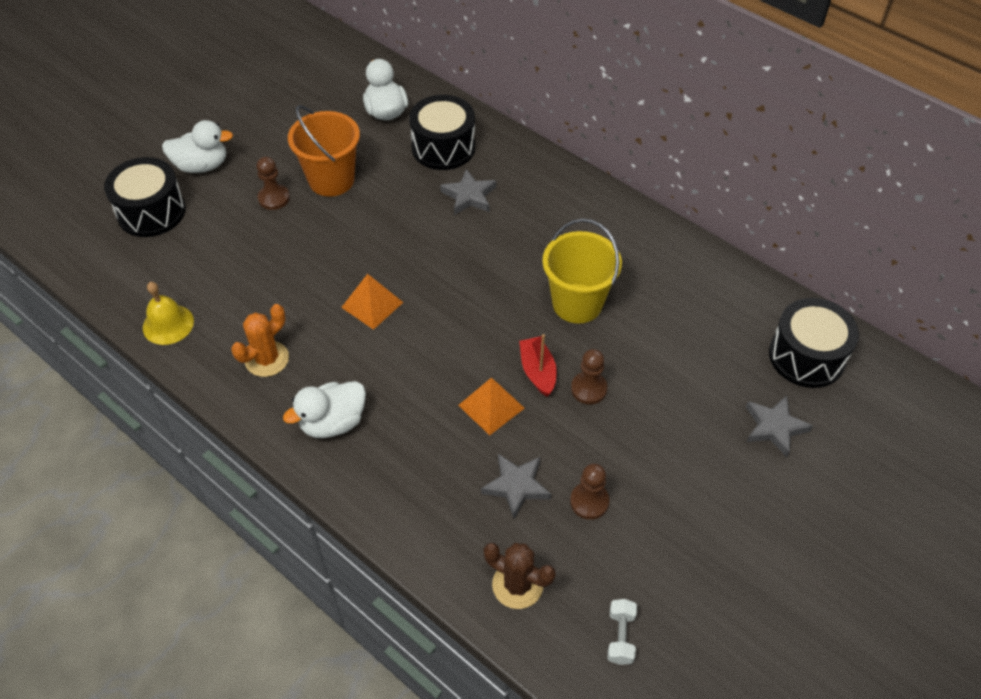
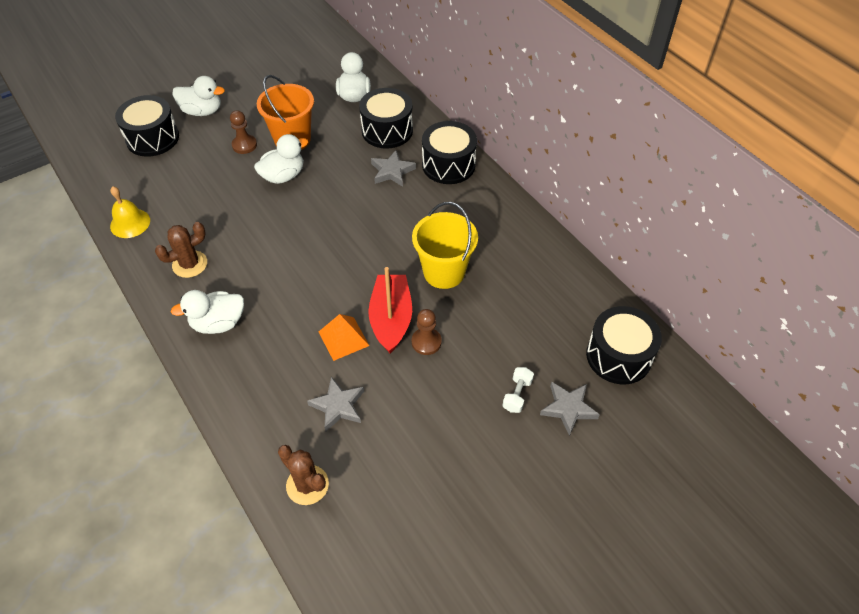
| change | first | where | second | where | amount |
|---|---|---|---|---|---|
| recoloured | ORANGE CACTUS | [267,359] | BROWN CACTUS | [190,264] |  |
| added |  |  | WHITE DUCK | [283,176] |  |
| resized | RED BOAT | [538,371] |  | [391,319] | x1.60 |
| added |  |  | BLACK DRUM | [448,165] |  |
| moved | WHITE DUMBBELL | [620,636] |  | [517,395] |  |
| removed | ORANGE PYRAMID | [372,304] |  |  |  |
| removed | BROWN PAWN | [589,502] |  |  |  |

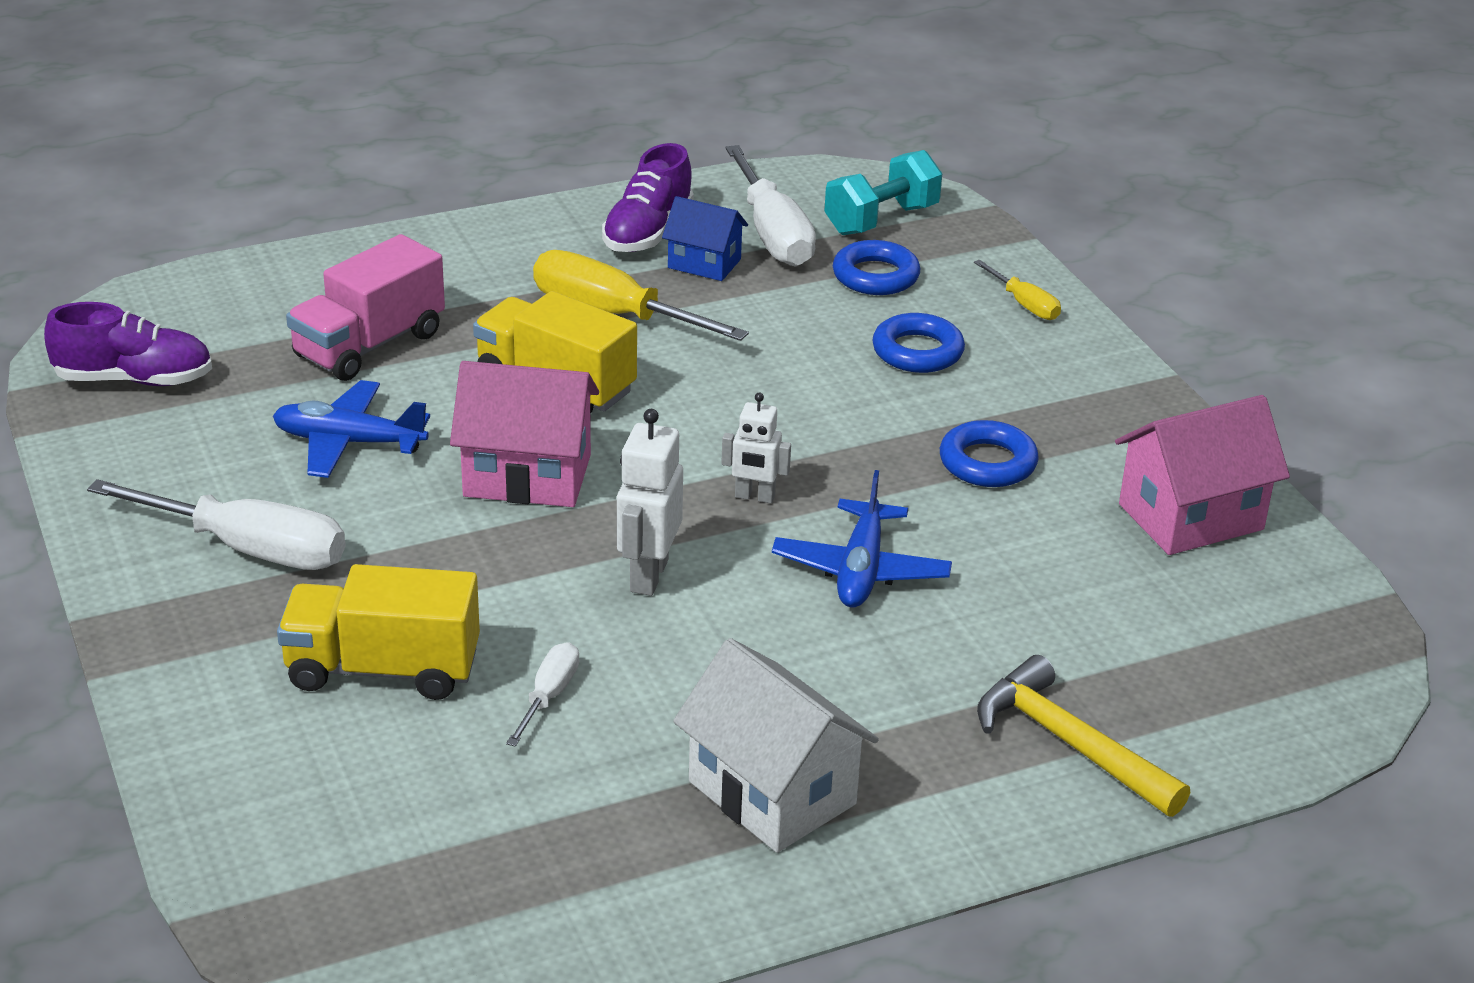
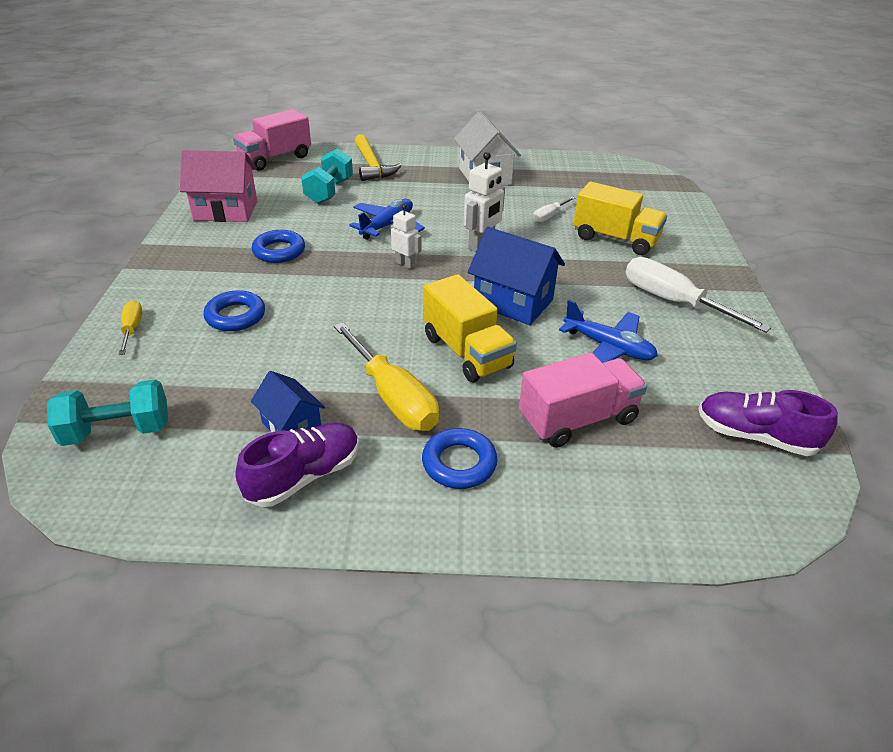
| change | first | where | second | where | amount |
|---|---|---|---|---|---|
| added |  |  | PINK TRUCK | [275,159] |  |
| added |  |  | TURQUOISE DUMBBELL | [329,191] |  |
| moved | BLUE RING | [875,276] |  | [459,463] |  |
| recoloured | PINK HOUSE | [527,476] | BLUE HOUSE | [513,302] |  |
| removed | WHITE SCREWDRIVER | [772,233] |  |  |  |

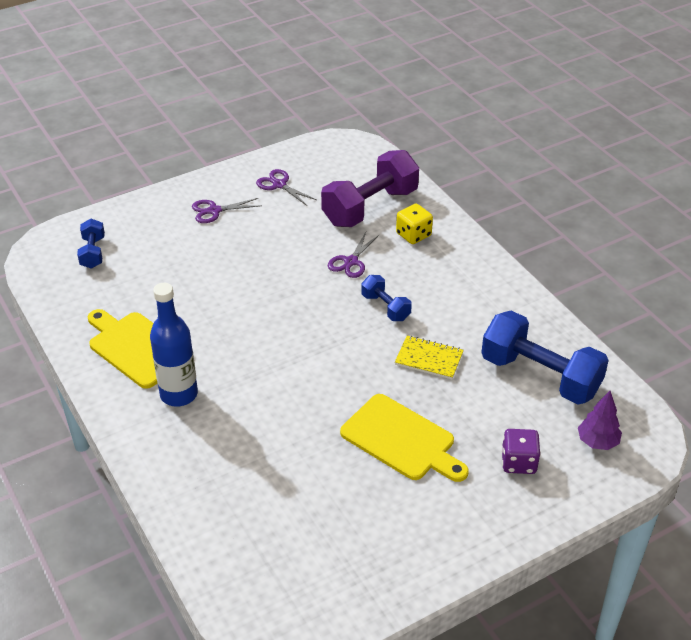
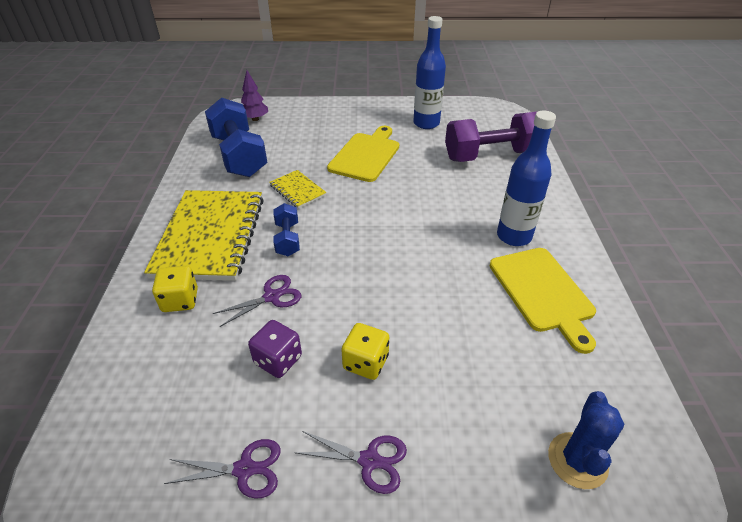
| change | first | where | second | where | amount |
|---|---|---|---|---|---|
| added |  |  | YELLOW NOTEBOOK | [210,236] |  |
| turned | PURPLE SCISSORS | [279,185] |  | [245,469] | 75 degrees counterclockwise |
| moved | PURPLE DICE | [518,462] |  | [278,360] |  |
| turned | YELLOW CUTTING BOARD | [401,440] |  | [366,155] | 45 degrees clockwise |
| added |  |  | YELLOW DICE | [365,362] |  |
| added |  |  | BLUE BOTTLE | [426,123] |  |
| moved | PURPLE DUMBBELL | [370,207] |  | [491,156] |  |
| replaced | BLUE DUMBBELL | [93,253] | BLUE CACTUS | [577,460] |  |

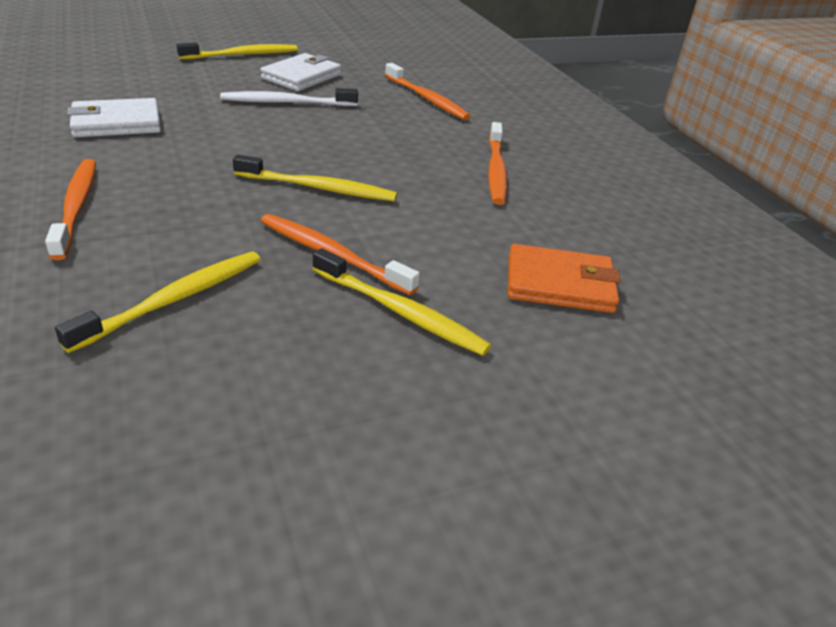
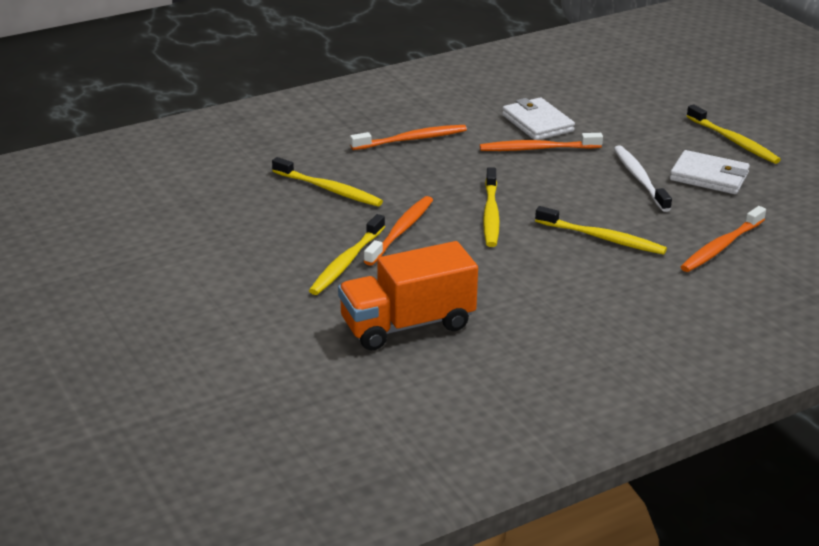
| change | first | where | second | where | amount |
|---|---|---|---|---|---|
| replaced | ORANGE WALLET | [559,284] | ORANGE TRUCK | [407,325] |  |
| moved | ORANGE TOOTHBRUSH | [496,171] |  | [537,149] |  |
| added |  |  | YELLOW TOOTHBRUSH | [603,238] |  |

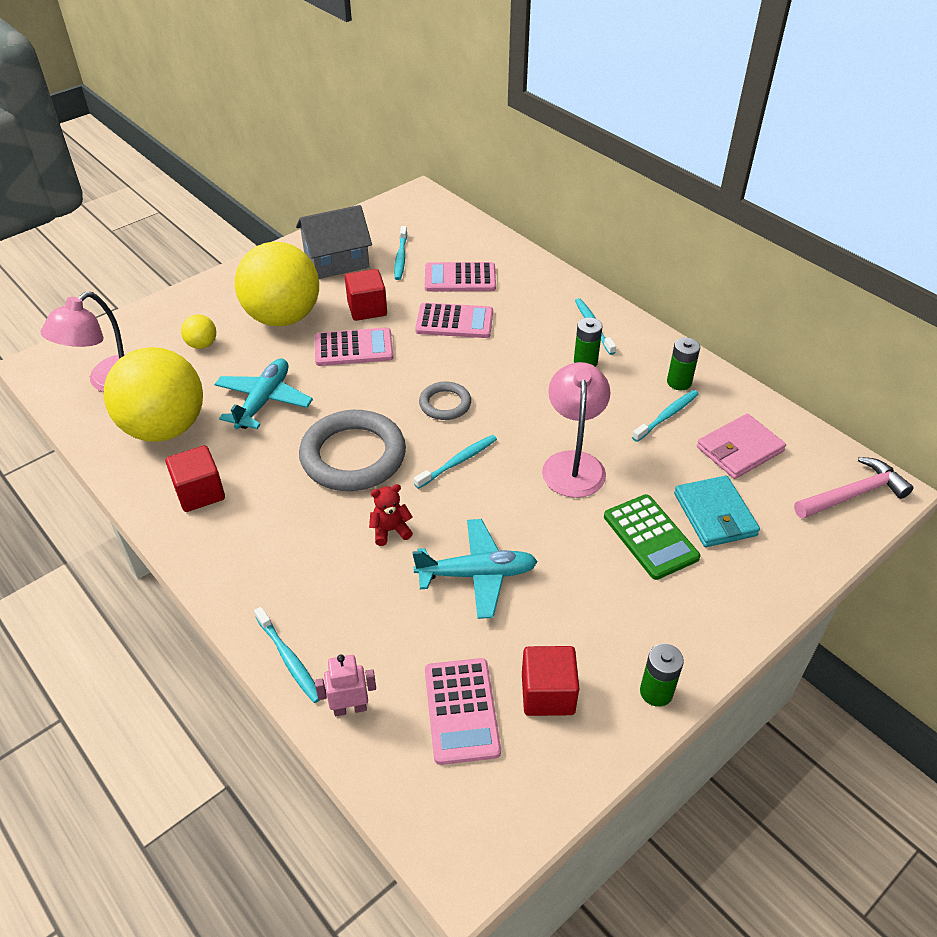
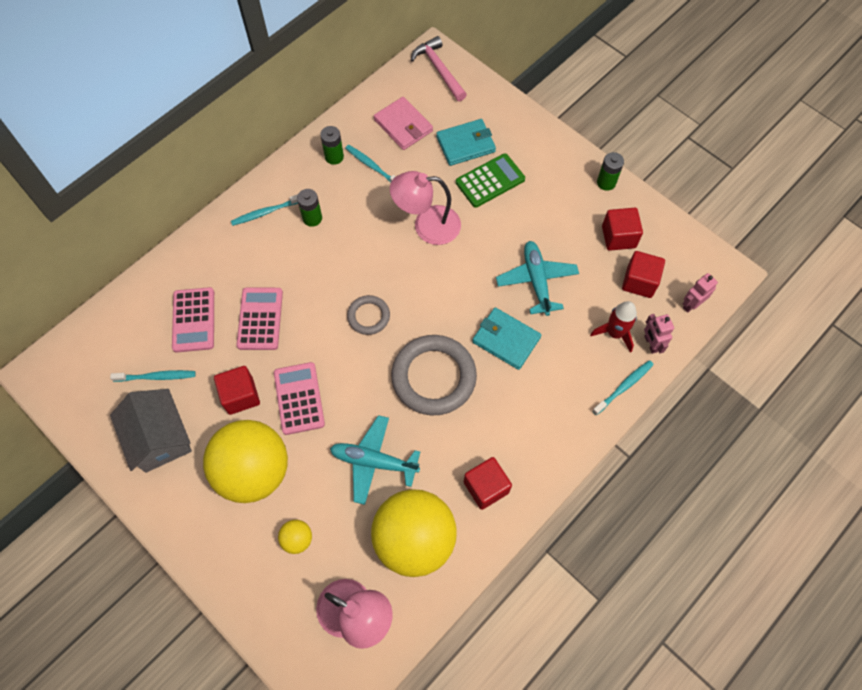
| change | first | where | second | where | amount |
|---|---|---|---|---|---|
| replaced | RED TEDDY BEAR | [390,530] | TURQUOISE WALLET | [506,339] |  |
| added |  |  | RED ROCKET | [614,333] |  |
| replaced | PINK CALCULATOR | [461,711] | RED CUBE | [639,282] |  |
| added |  |  | PINK ROBOT | [691,304] |  |
| removed | TURQUOISE TOOTHBRUSH | [458,461] |  |  |  |

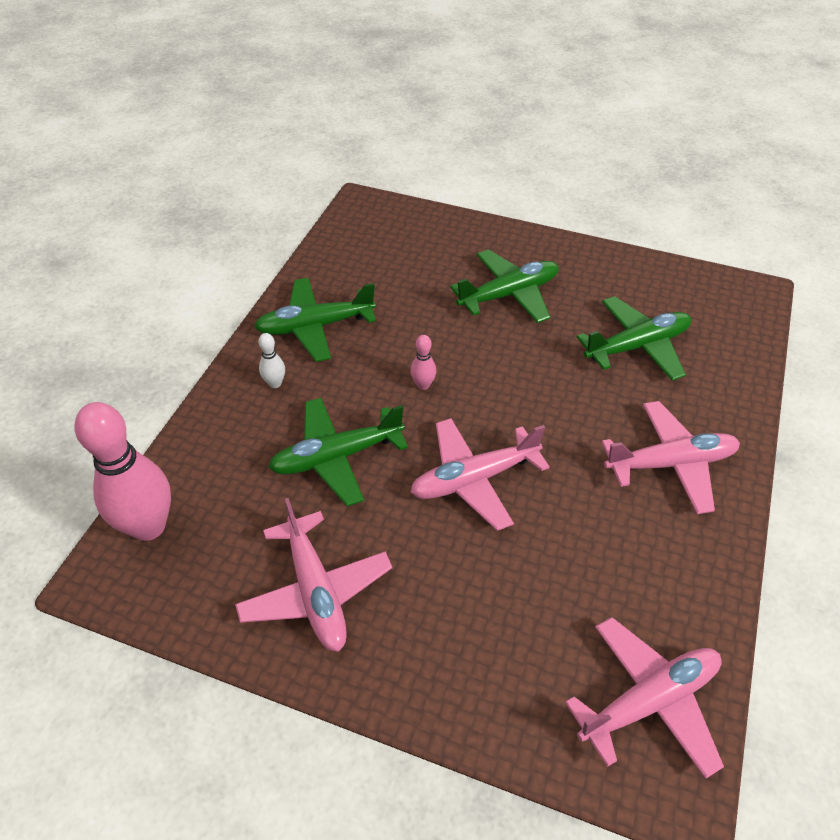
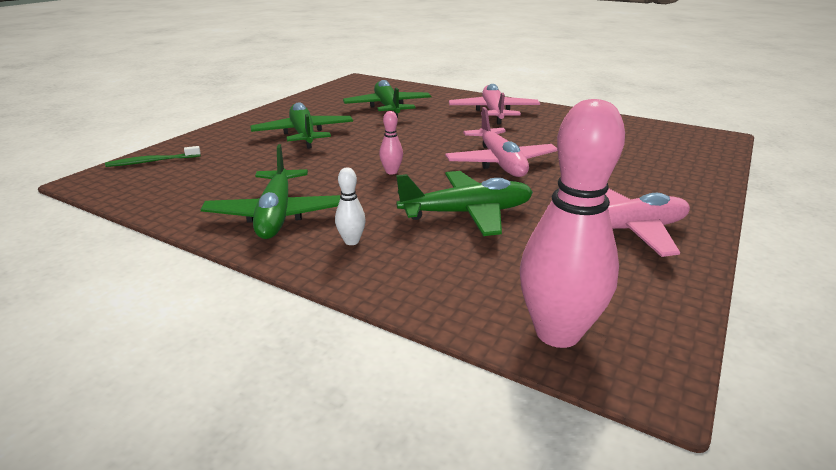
| change | first | where | second | where | amount |
|---|---|---|---|---|---|
| added |  |  | GREEN TOOTHBRUSH | [152,161] |  |
| turned | GREEN PLANE | [336,457] |  | [467,213] | 90 degrees counterclockwise |
| removed | PINK PLANE | [649,700] |  |  |  |

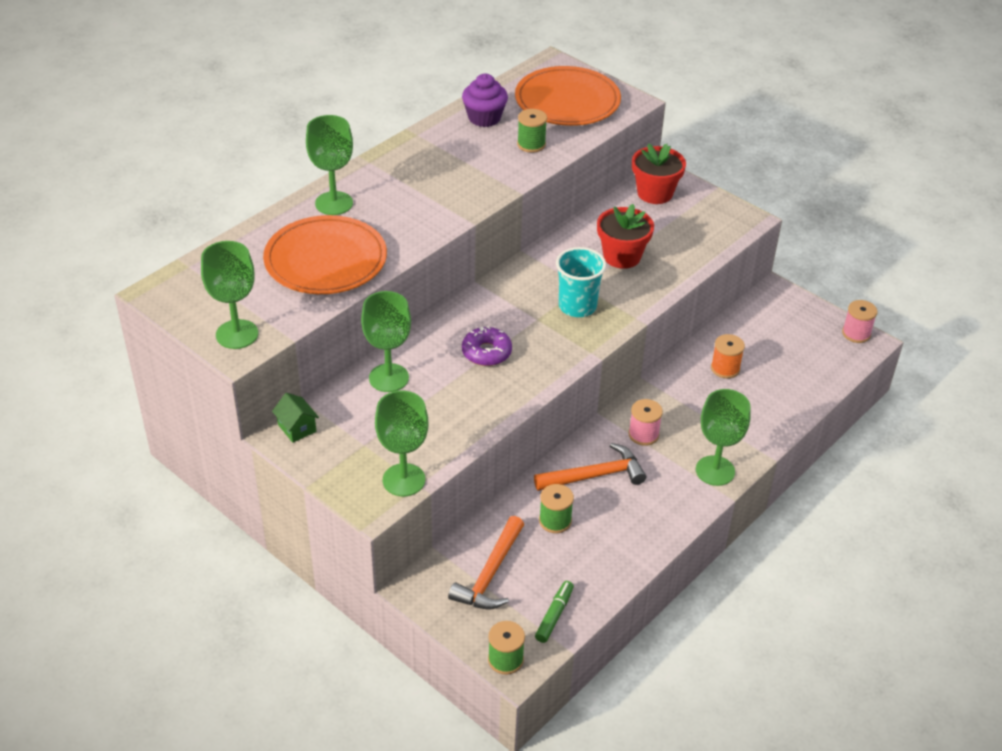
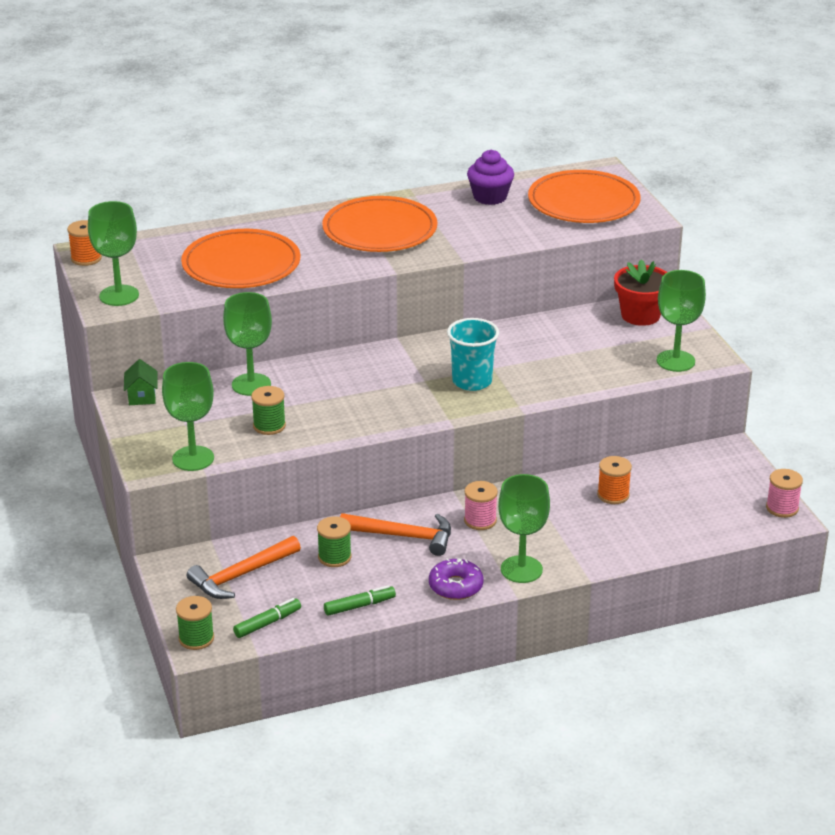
| change | first | where | second | where | amount |
|---|---|---|---|---|---|
| added |  |  | ORANGE SPOOL | [86,258] |  |
| moved | GREEN SPOOL | [531,144] |  | [269,426] |  |
| added |  |  | ORANGE PLATE | [380,230] |  |
| added |  |  | GREEN MARKER | [359,606] |  |
| moved | PURPLE DONUT | [486,352] |  | [455,586] |  |
| moved | GREEN GOBLET | [334,203] |  | [675,361] |  |
| removed | RED FLOWER POT | [622,256] |  |  |  |

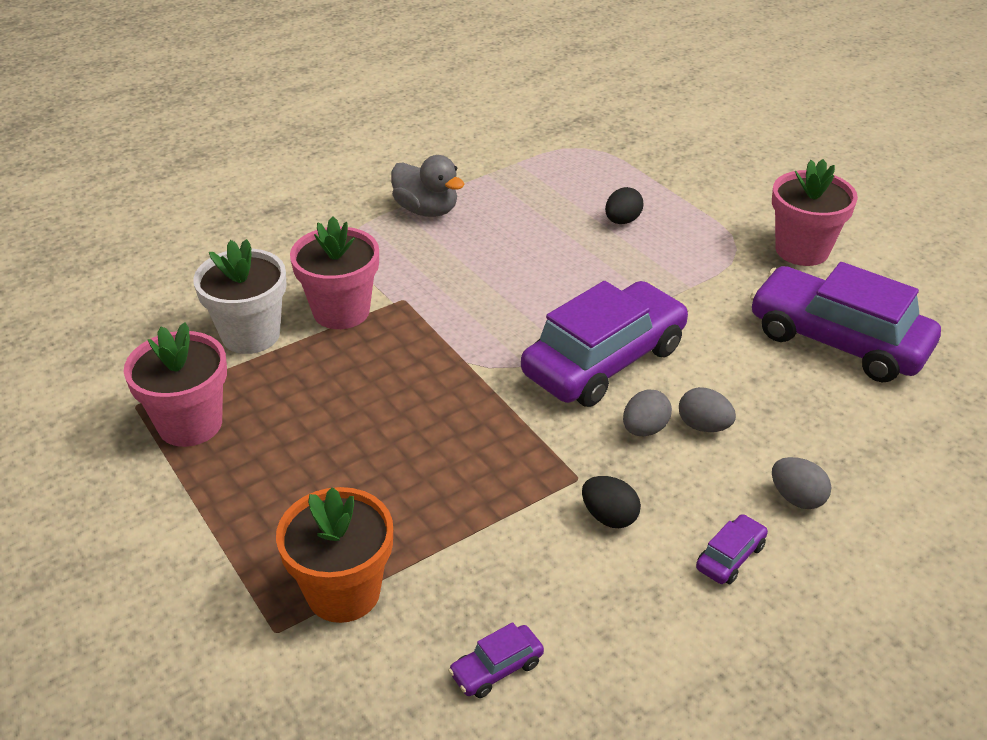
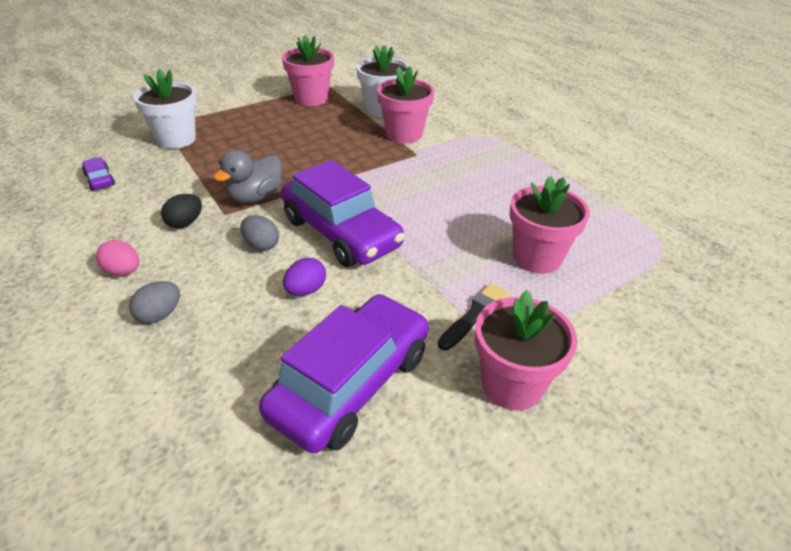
| change | first | where | second | where | amount |
|---|---|---|---|---|---|
| replaced | PURPLE CAR | [730,557] | PINK EGG | [123,271] |  |
| recoloured | ORANGE FLOWER POT | [343,592] | WHITE FLOWER POT | [176,139] |  |
| moved | GREY DUCK | [426,210] |  | [255,197] |  |
| added |  |  | PURPLE EGG | [306,290] |  |
| added |  |  | BLACK BRUSH | [475,315] |  |
| replaced | BLACK EGG | [622,221] | PINK FLOWER POT | [537,257] |  |
| removed | GREY EGG | [703,426] |  |  |  |

